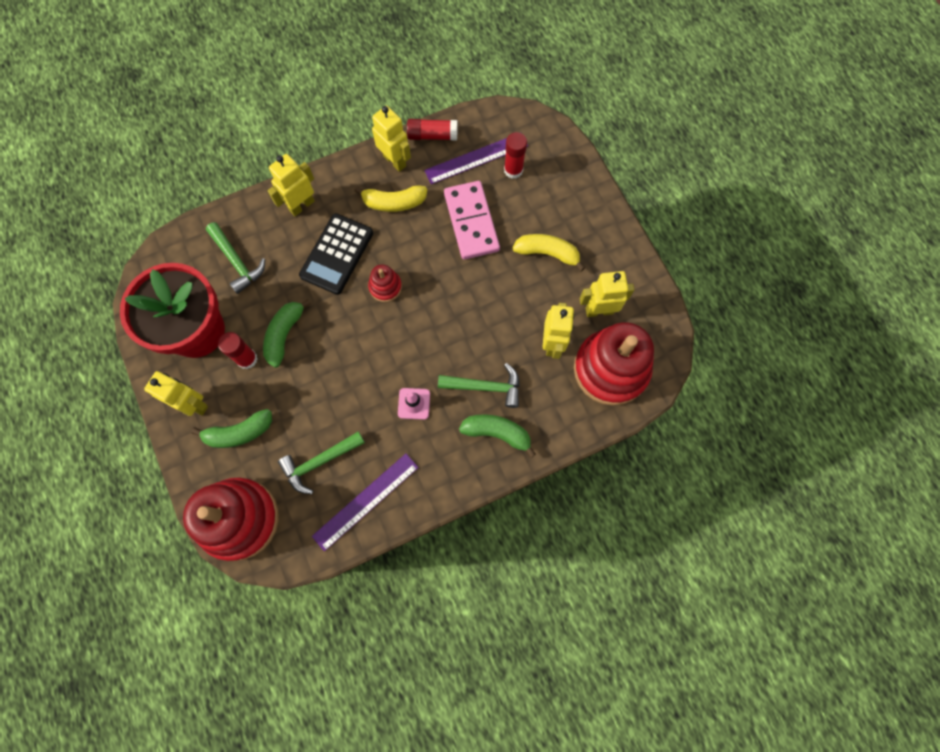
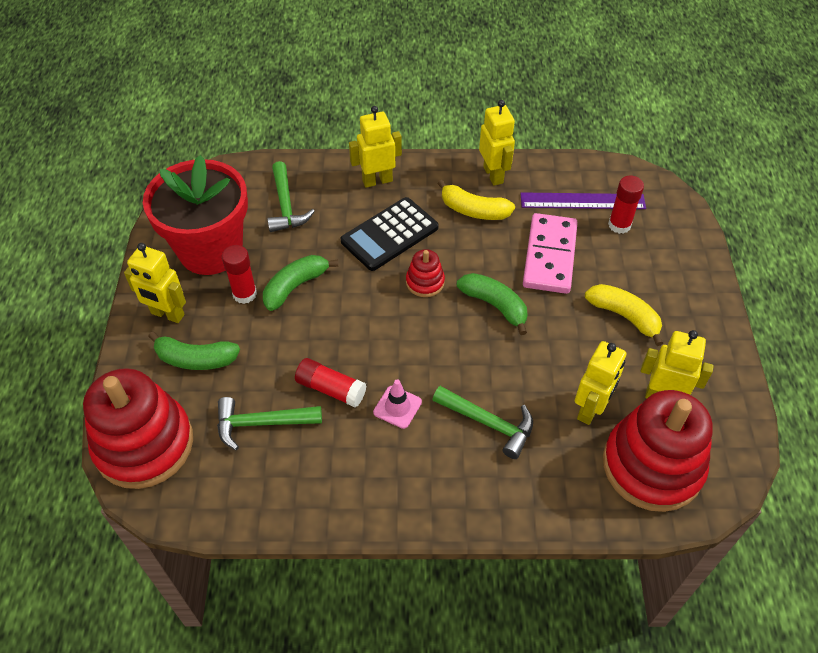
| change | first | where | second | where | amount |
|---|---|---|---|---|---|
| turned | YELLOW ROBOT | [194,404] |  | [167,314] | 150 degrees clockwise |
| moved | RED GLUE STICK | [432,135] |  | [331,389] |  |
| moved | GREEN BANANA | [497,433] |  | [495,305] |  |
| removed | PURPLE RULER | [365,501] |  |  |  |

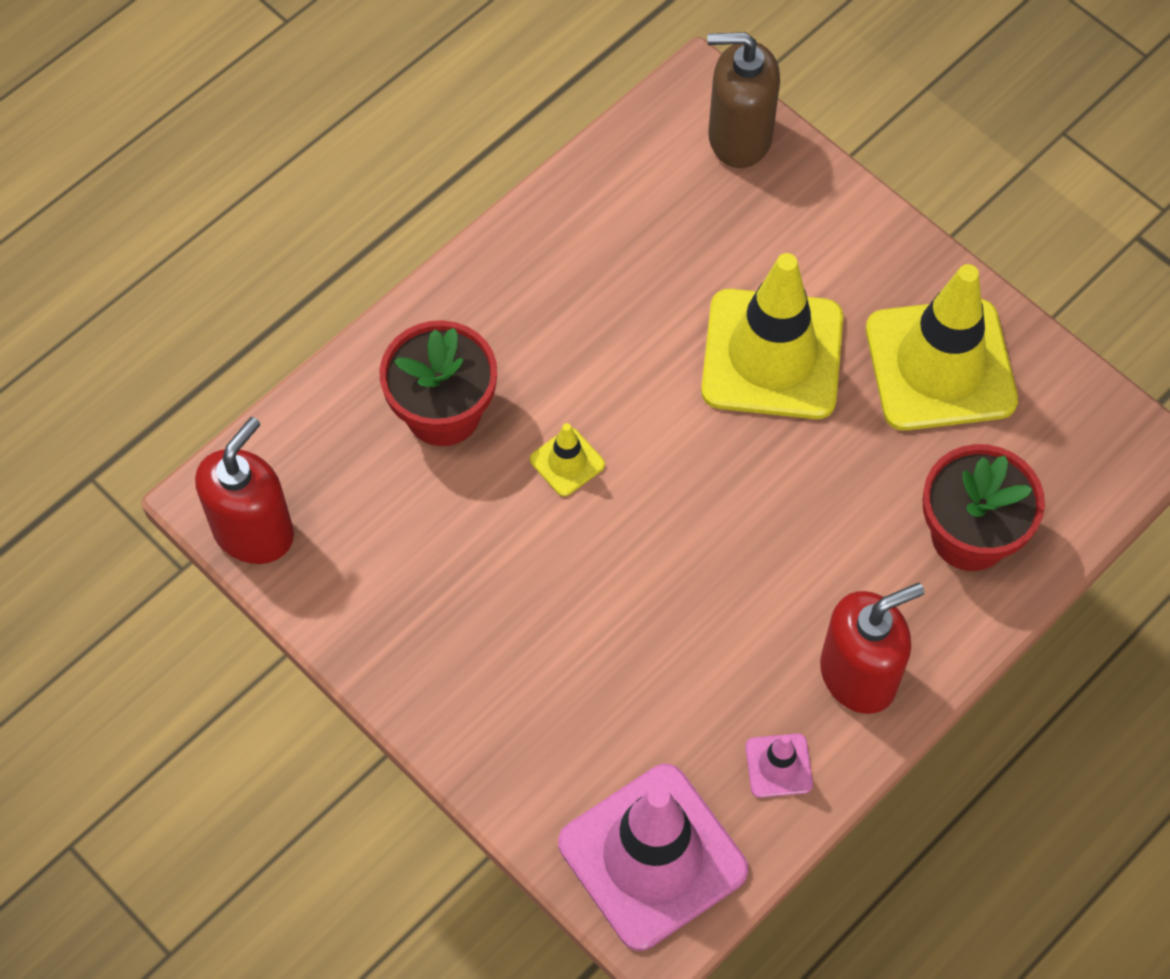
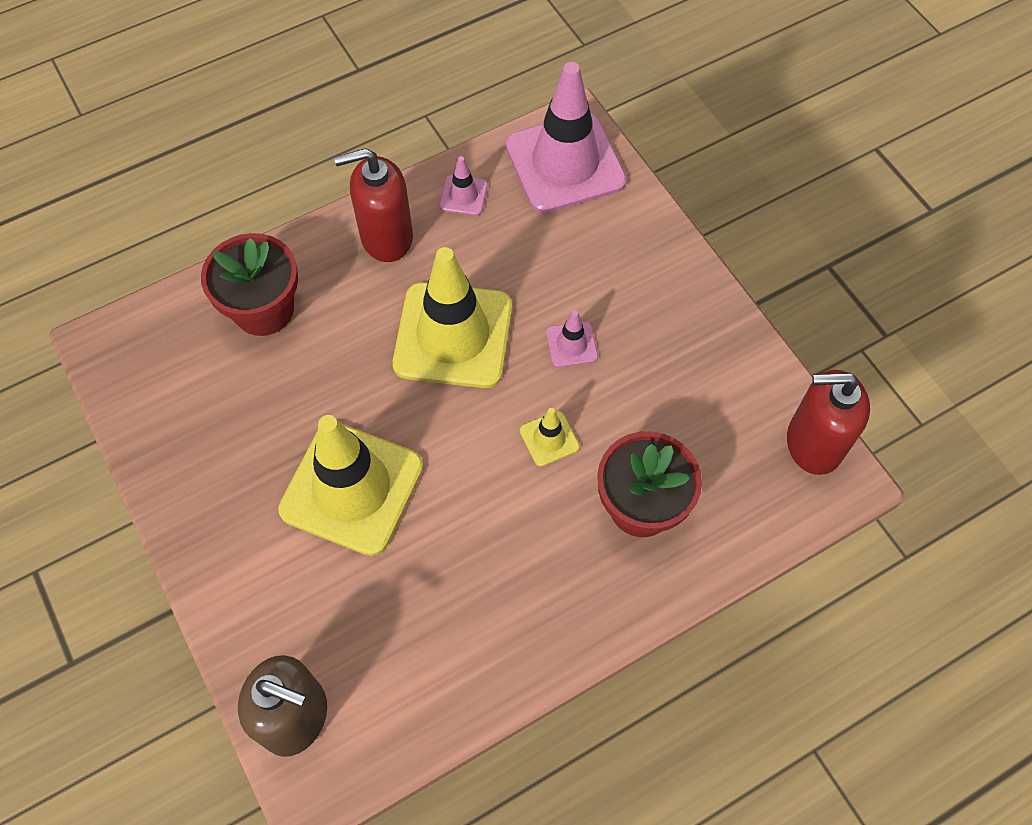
| change | first | where | second | where | amount |
|---|---|---|---|---|---|
| moved | YELLOW TRAFFIC CONE | [940,365] |  | [453,335] |  |
| added |  |  | PINK TRAFFIC CONE | [571,344] |  |
| turned | RED SOAP DISPENSER | [253,531] |  | [813,443] | 45 degrees clockwise |

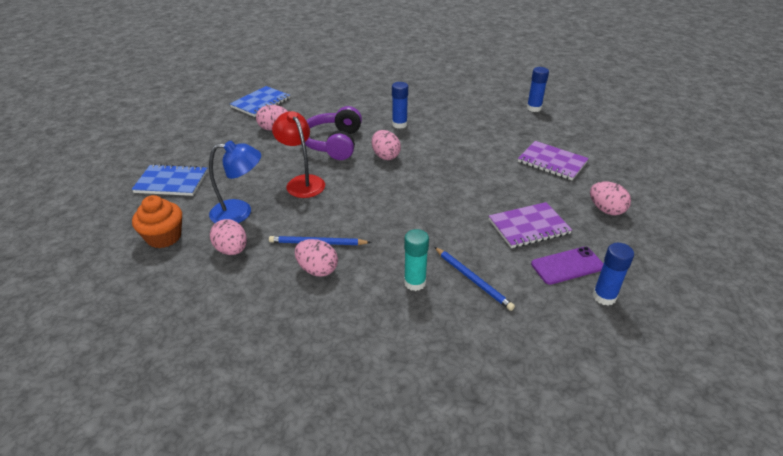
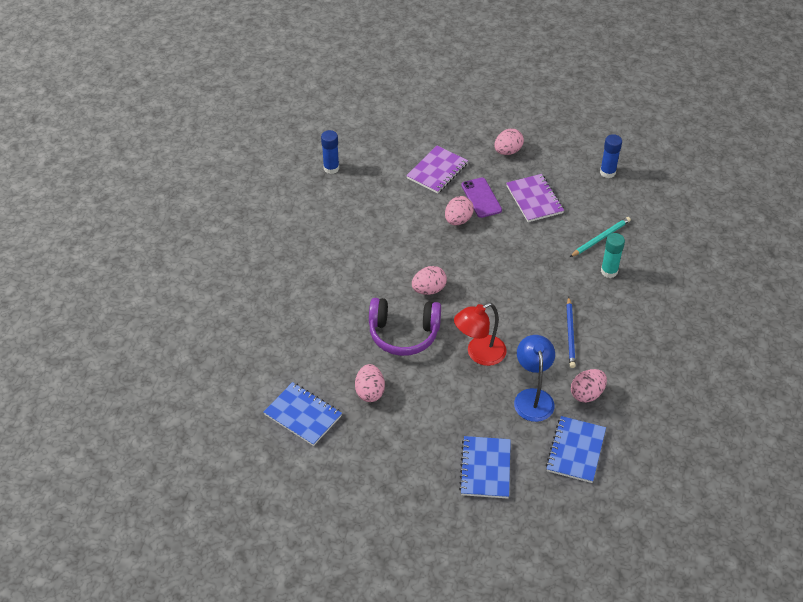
| change | first | where | second | where | amount |
|---|---|---|---|---|---|
| moved | PINK EGG | [317,270] |  | [458,220] |  |
| moved | PURPLE PHONE | [567,266] |  | [481,198] |  |
| replaced | ORANGE CUPCAKE | [164,237] | BLUE NOTEBOOK | [575,450] |  |
| recoloured | BLUE PENCIL | [472,279] | TURQUOISE PENCIL | [600,238] |  |
| removed | BLUE GLUE STICK | [399,124] |  |  |  |

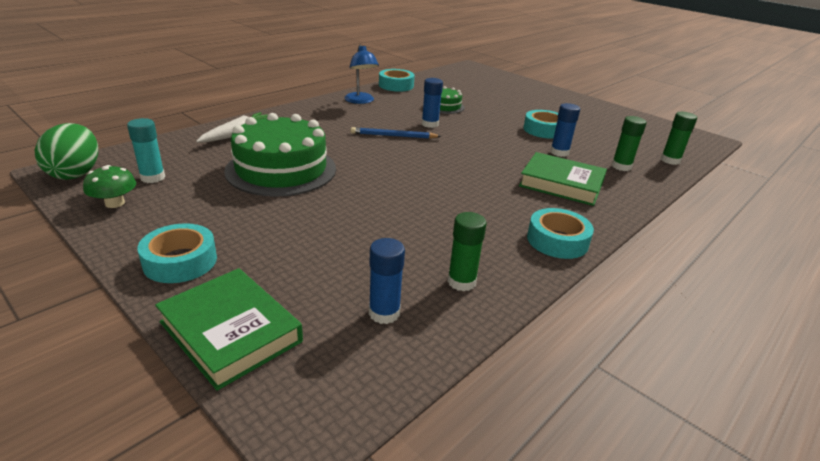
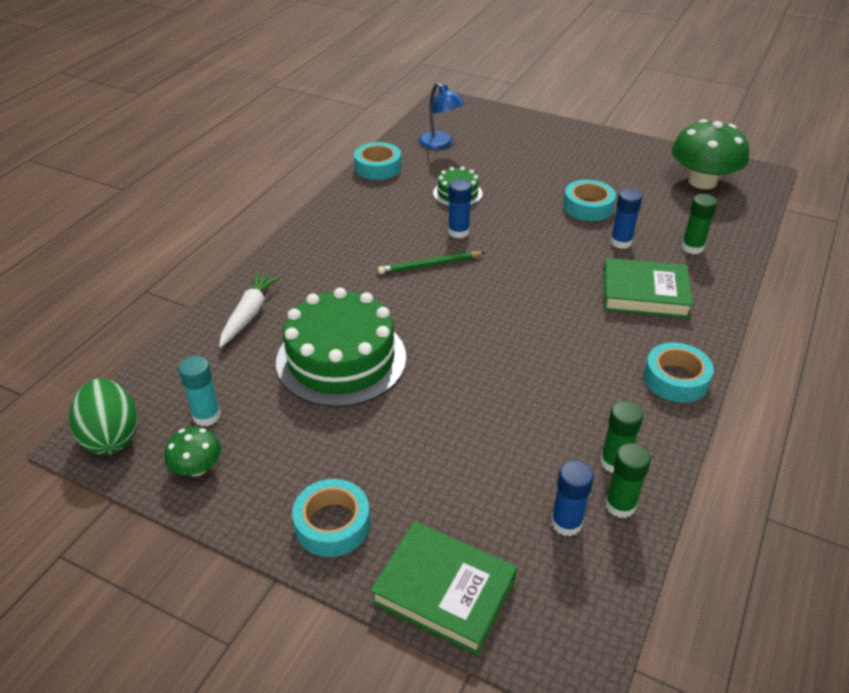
| change | first | where | second | where | amount |
|---|---|---|---|---|---|
| recoloured | BLUE PENCIL | [393,136] | GREEN PENCIL | [429,265] |  |
| moved | BLUE LAMP | [361,101] |  | [440,144] |  |
| moved | GREEN GLUE STICK | [670,160] |  | [620,505] |  |
| added |  |  | GREEN MUSHROOM | [702,181] |  |

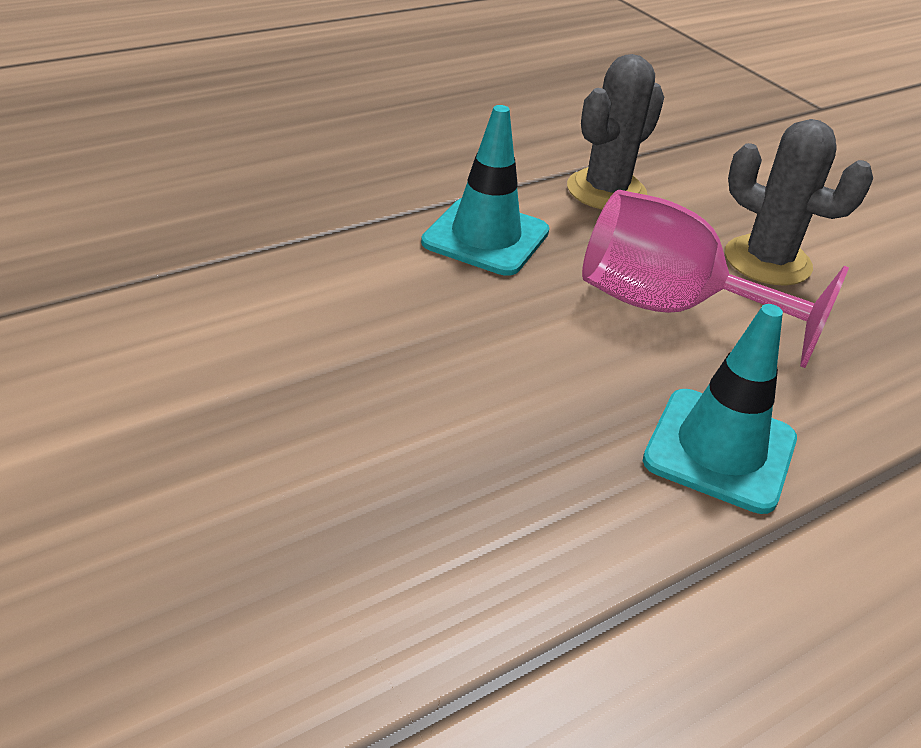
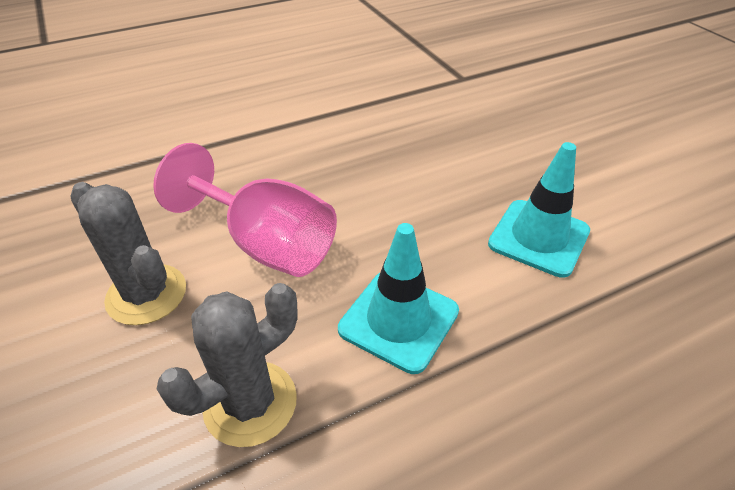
| change | first | where | second | where | amount |
|---|---|---|---|---|---|
| moved | TURQUOISE TRAFFIC CONE | [720,450] |  | [538,237] |  |

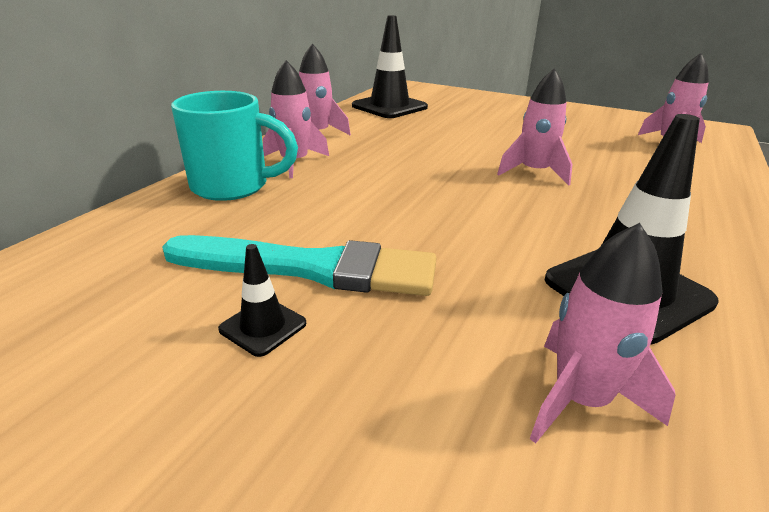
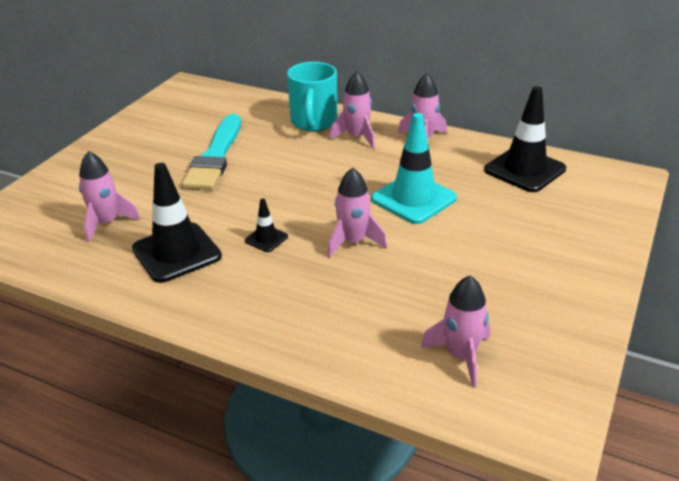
| change | first | where | second | where | amount |
|---|---|---|---|---|---|
| moved | BLACK TRAFFIC CONE | [263,326] |  | [266,239] |  |
| added |  |  | TURQUOISE TRAFFIC CONE | [413,199] |  |

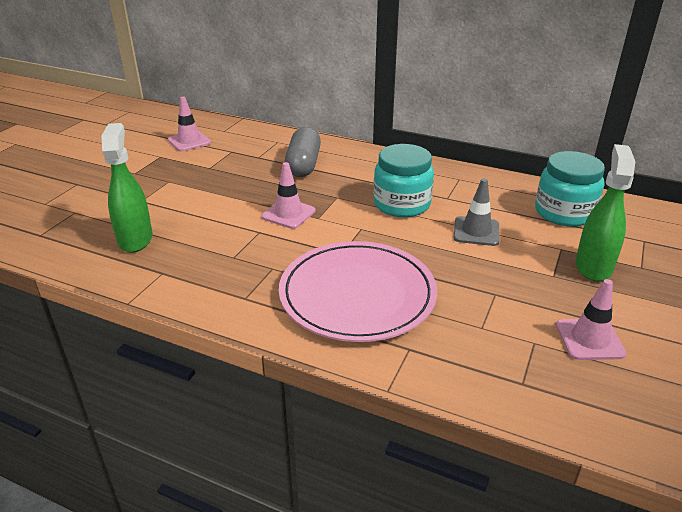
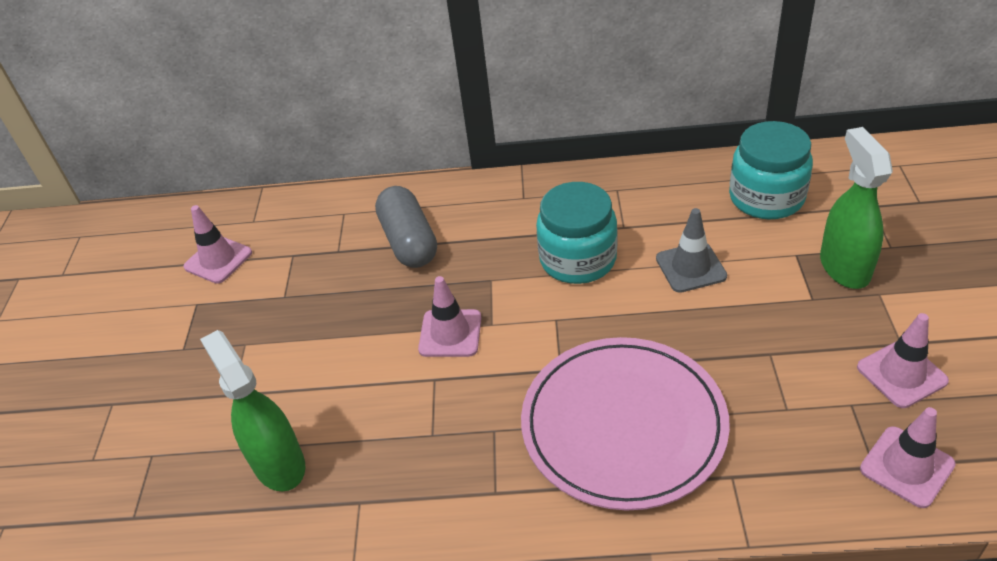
| change | first | where | second | where | amount |
|---|---|---|---|---|---|
| added |  |  | PINK TRAFFIC CONE | [906,467] |  |

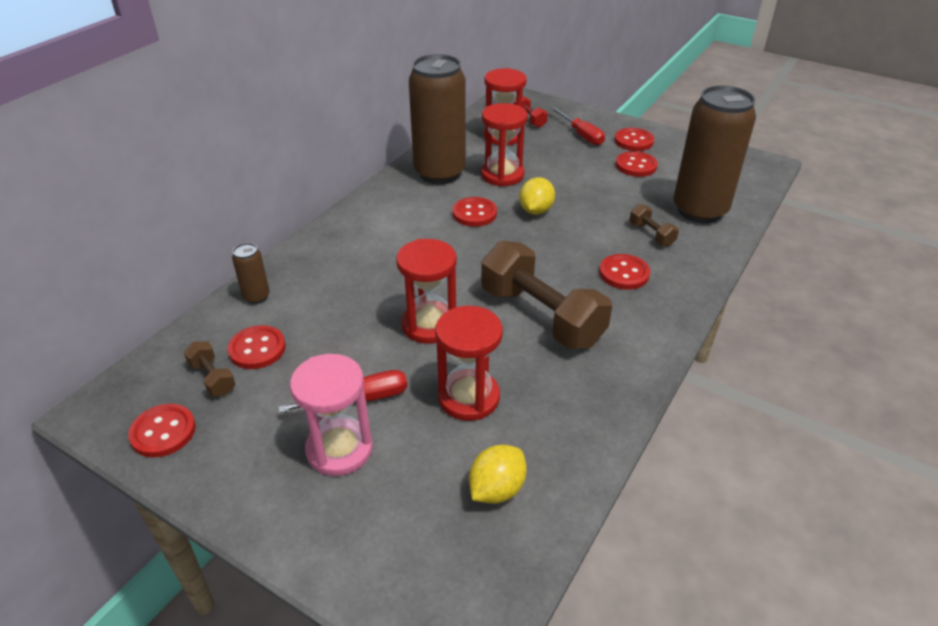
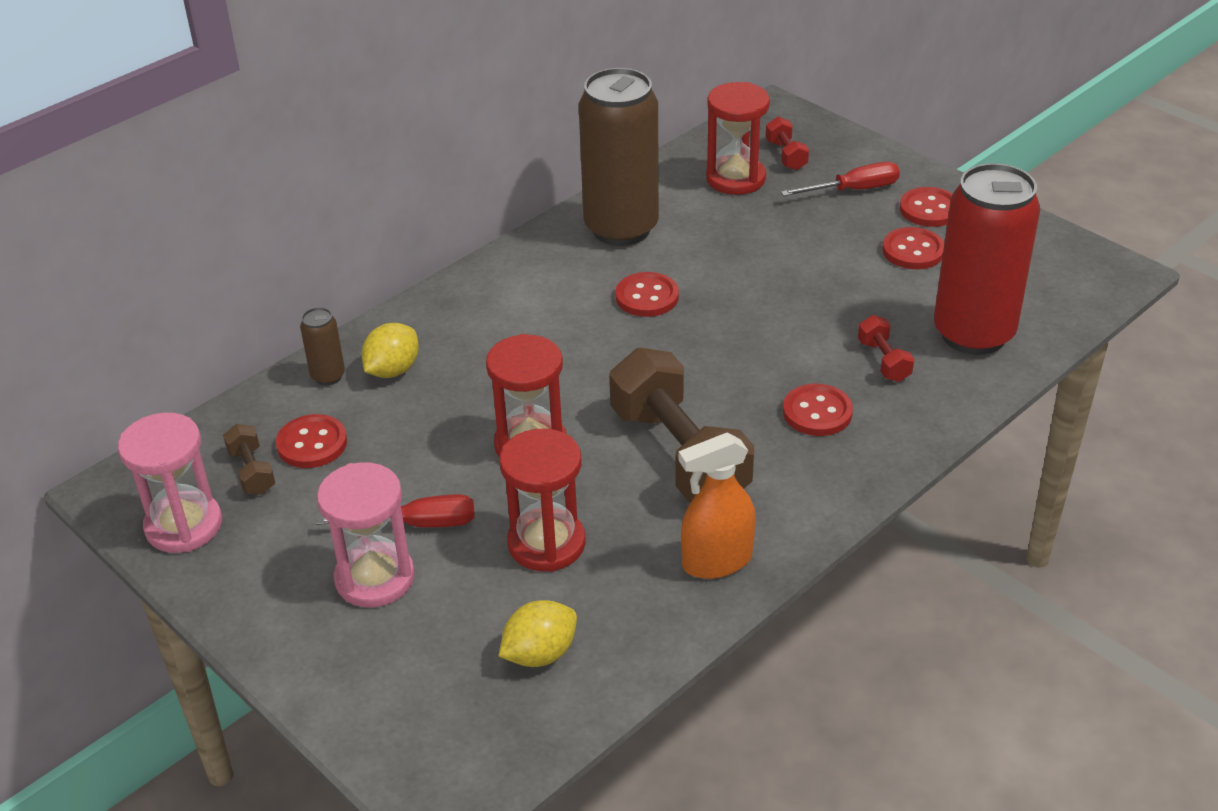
| change | first | where | second | where | amount |
|---|---|---|---|---|---|
| replaced | RED BUTTON | [163,432] | PINK HOURGLASS | [184,526] |  |
| moved | YELLOW LEMON | [536,210] |  | [393,370] |  |
| added |  |  | ORANGE SPRAY BOTTLE | [716,561] |  |
| turned | RED SCREWDRIVER | [581,135] |  | [854,190] | 90 degrees counterclockwise |
| recoloured | BROWN DUMBBELL | [651,234] | RED DUMBBELL | [884,361] |  |
| recoloured | BROWN CAN | [699,210] | RED CAN | [973,334] |  |
| removed | RED HOURGLASS | [502,175] |  |  |  |

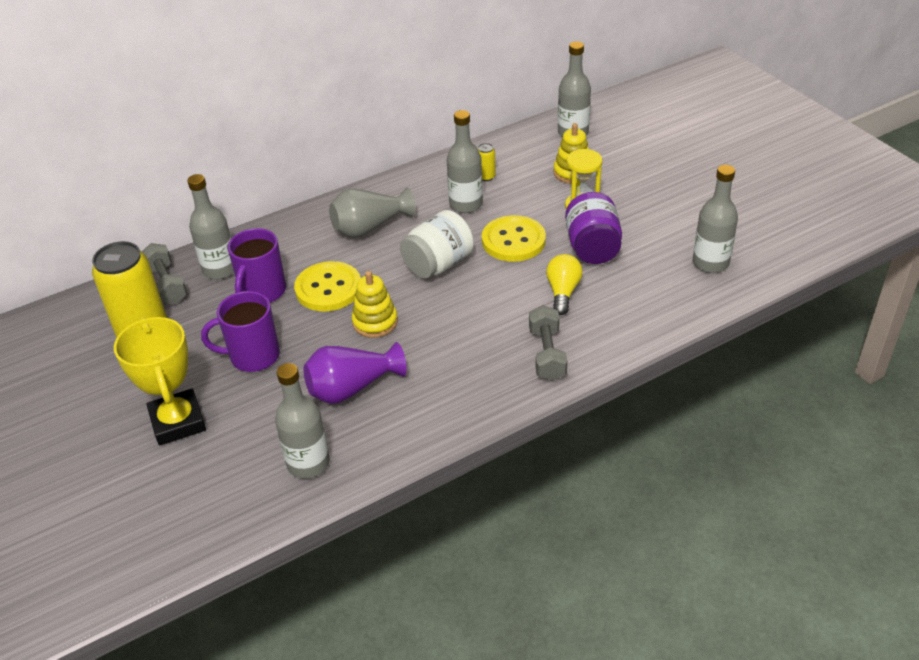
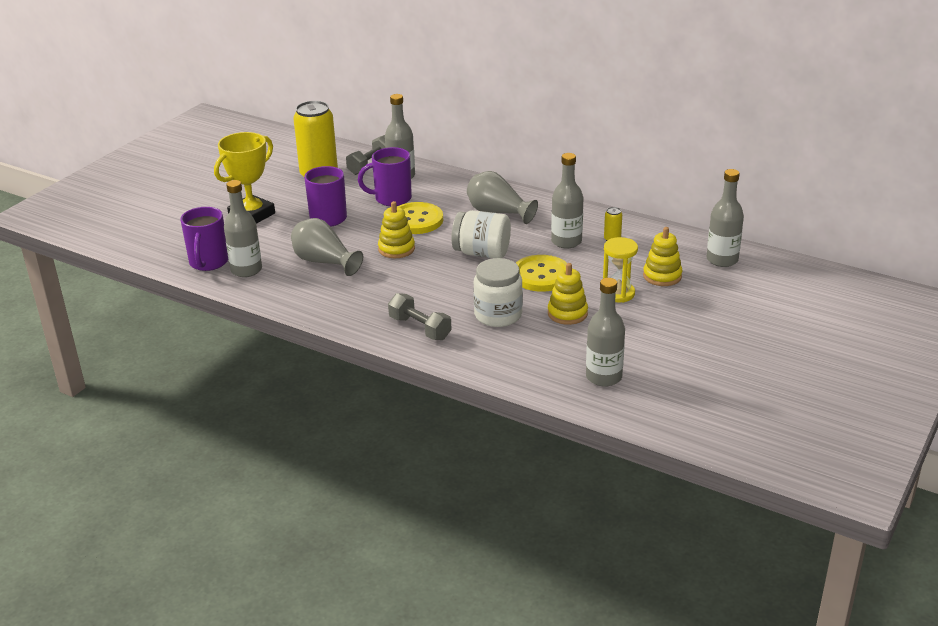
| change | first | where | second | where | amount |
|---|---|---|---|---|---|
| added |  |  | PURPLE MUG | [208,262] |  |
| recoloured | PURPLE VASE | [352,388] | GREY VASE | [324,262] |  |
| turned | GREY DUMBBELL | [547,354] |  | [420,328] | 75 degrees clockwise |
| replaced | YELLOW LIGHT BULB | [563,292] | WHITE JAR | [498,315] |  |
| replaced | PURPLE JAR | [592,248] | YELLOW STACKING TOY | [567,313] |  |

